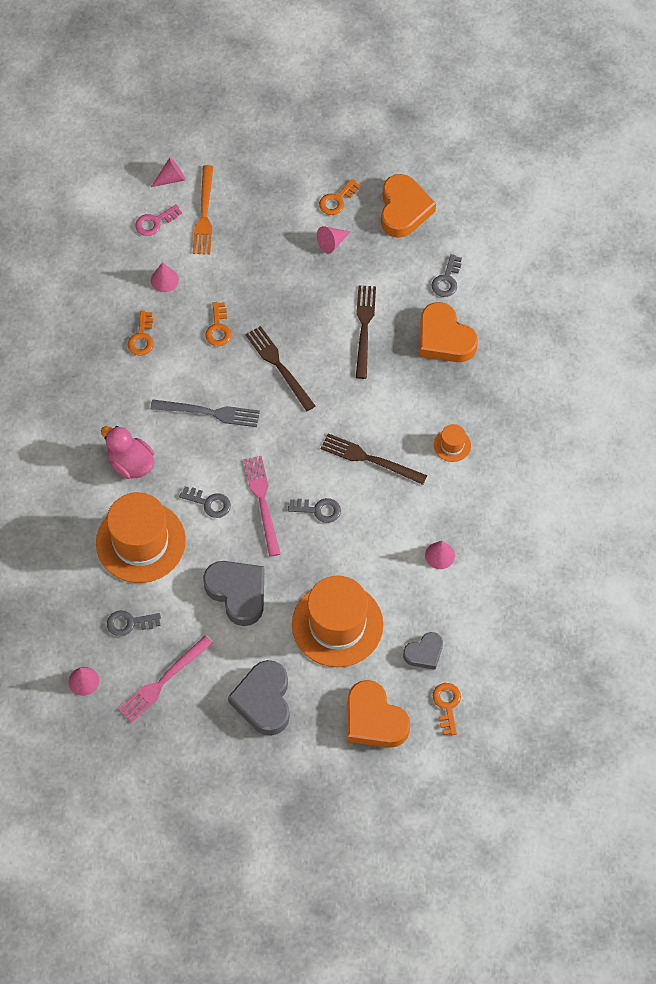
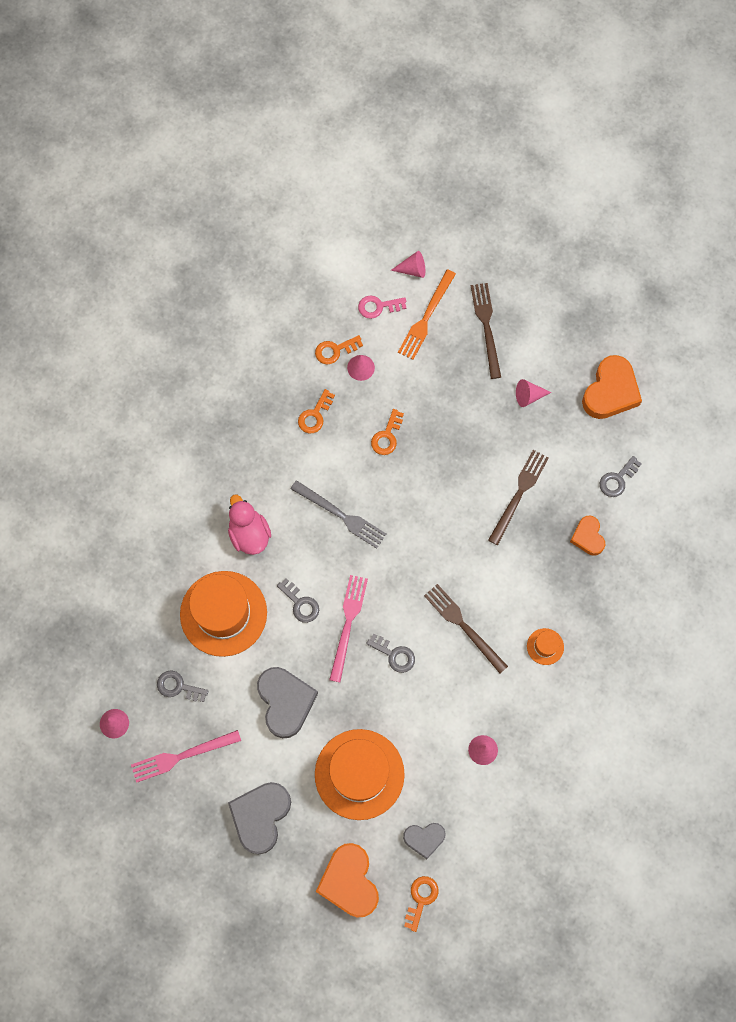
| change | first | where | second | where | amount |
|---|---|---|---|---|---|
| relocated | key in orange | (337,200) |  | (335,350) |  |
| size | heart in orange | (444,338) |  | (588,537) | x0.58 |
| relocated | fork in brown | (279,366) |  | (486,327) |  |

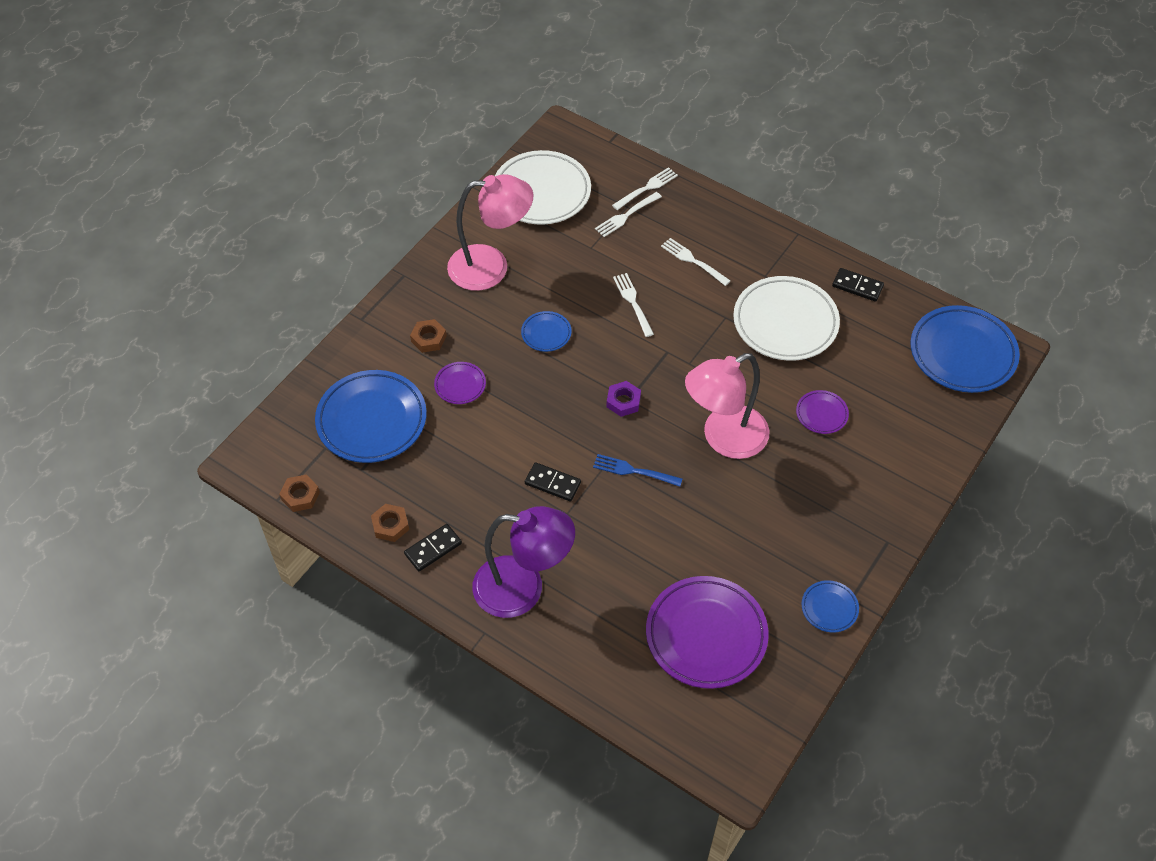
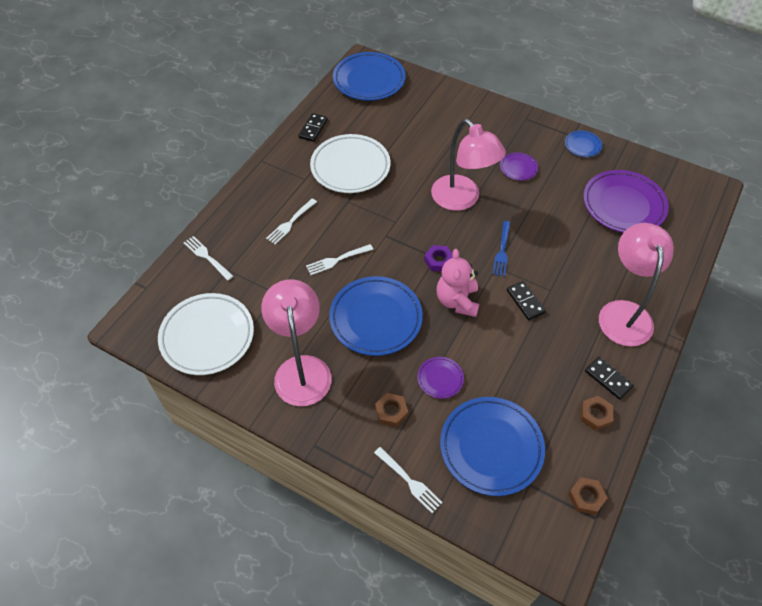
| change | first | where | second | where | amount |
|---|---|---|---|---|---|
| relocated | fork in white | (626,215) |  | (408,481) |  |
| size | plate in blue | (546,333) |  | (376,318) | x2.11 |
| relocated | plate in purple | (821,414) |  | (518,168) |  |
| spun | domino in black | (552,483) |  | (525,301) | 45 degrees counterclockwise |
| colour | lamp in purple | (523,588) | lamp in pink | (623,312) |  |
| appeared |  |  | teddy bear in pink | (457,301) |  |

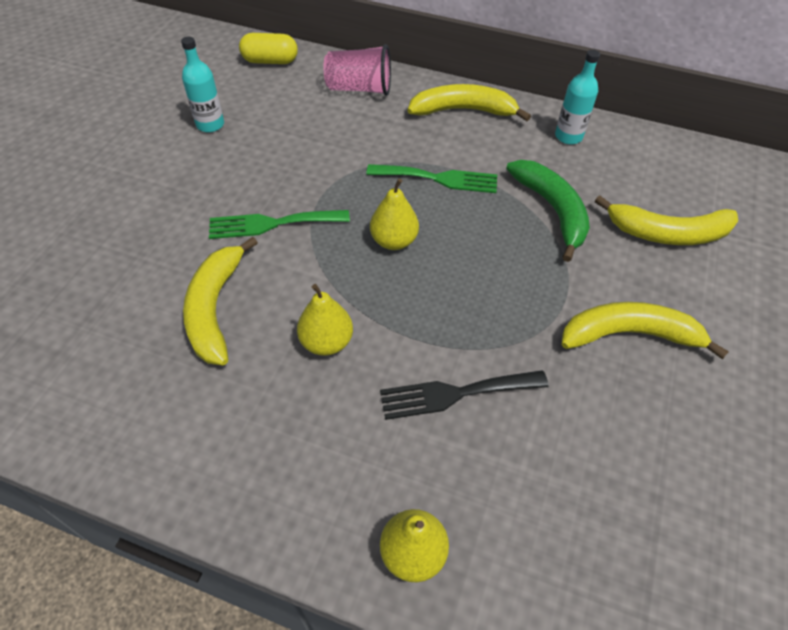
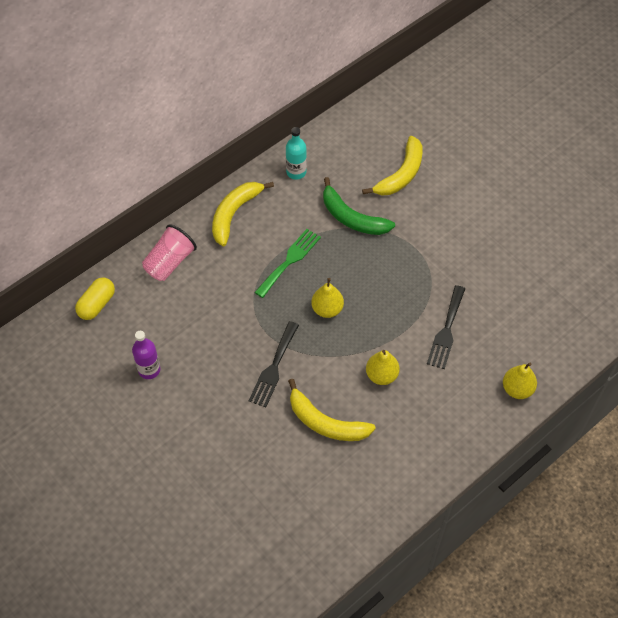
| change | first | where | second | where | amount |
|---|---|---|---|---|---|
| colour | bottle in turquoise | (210,124) | bottle in purple | (149,370) |  |
| spun | banana in green | (552,210) |  | (352,217) | 150 degrees counterclockwise |
| colour | fork in green | (272,224) | fork in black | (273,368) |  |
| missing | banana in yellow | (630,334) |  |  |  |

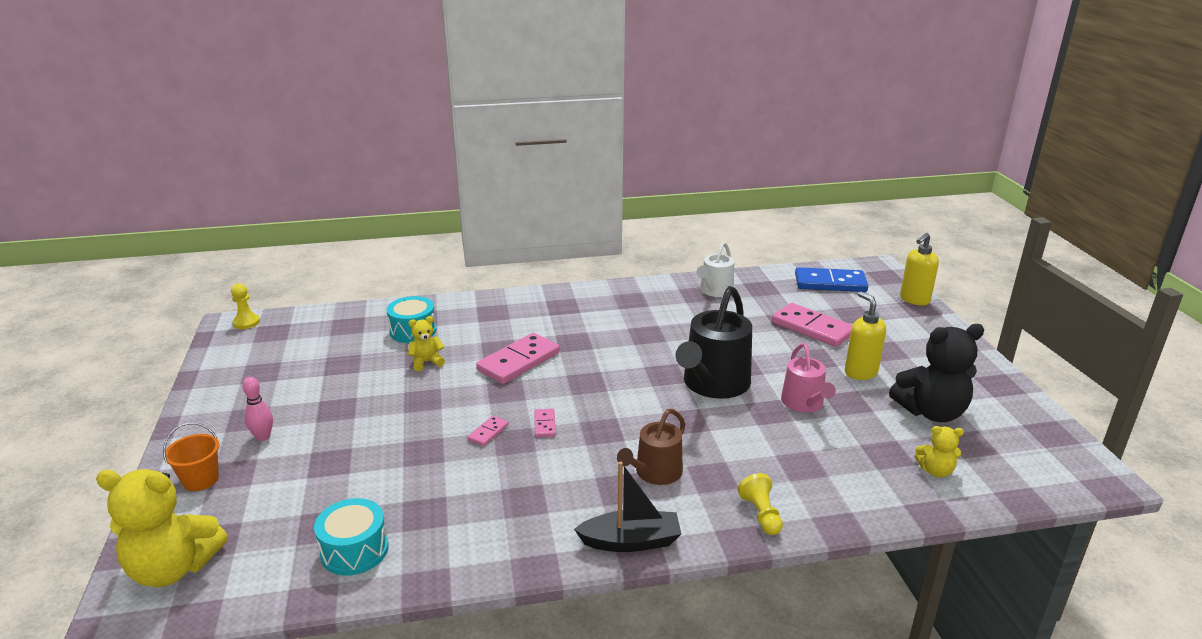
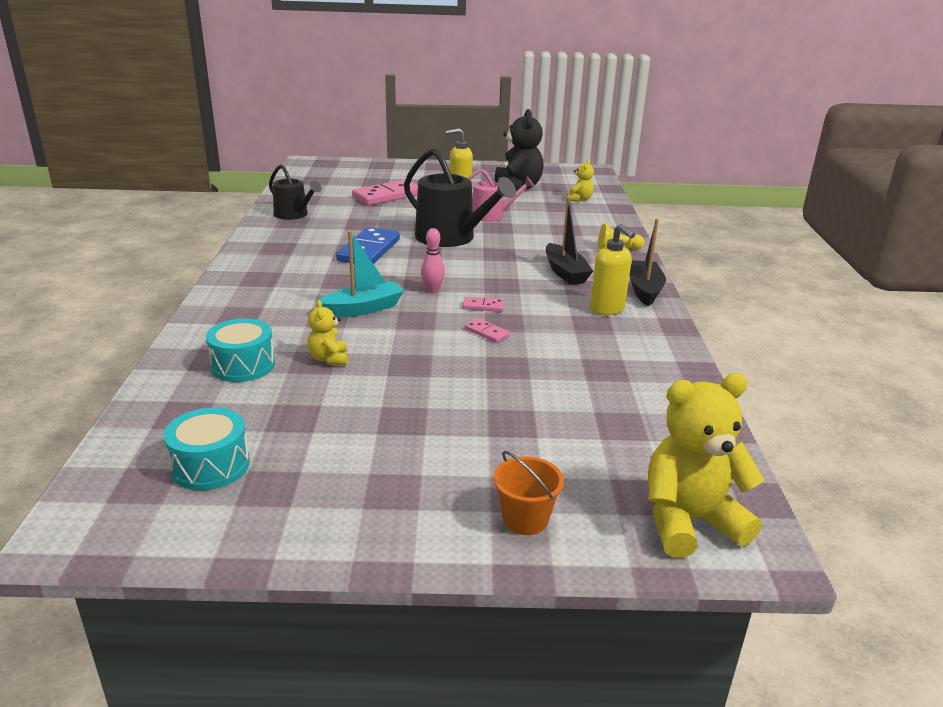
| change | first | where | second | where | amount |
|---|---|---|---|---|---|
| relocated | soap dispenser in yellow | (914,300) |  | (607,309) |  |
| colour | watering can in white | (715,291) | watering can in black | (294,215) |  |
| relocated | domino in blue | (830,283) |  | (369,250) |  |
| missing | pawn in yellow | (246,322) |  |  |  |
| exchanged | domino in pink | (519,361) | boat in turquoise | (363,309) |  |
| relocated | bowling pin in pink | (263,437) |  | (432,290) |  |
| exchanged | watering can in brown | (655,473) | boat in black | (565,273) |  |
| spun | teddy bear in yellow | (173,568) |  | (689,521) | 120 degrees counterclockwise |
| relocated | drum in turquoise | (354,550) |  | (210,465) |  |

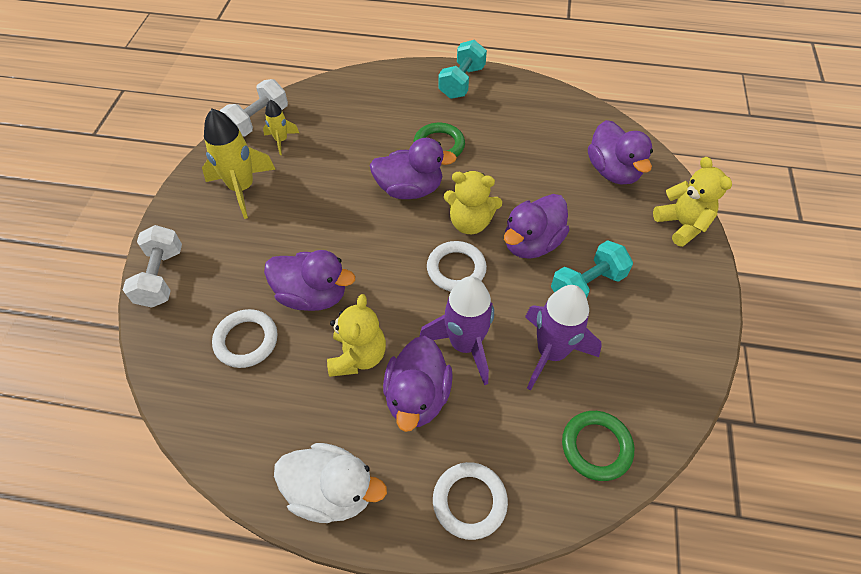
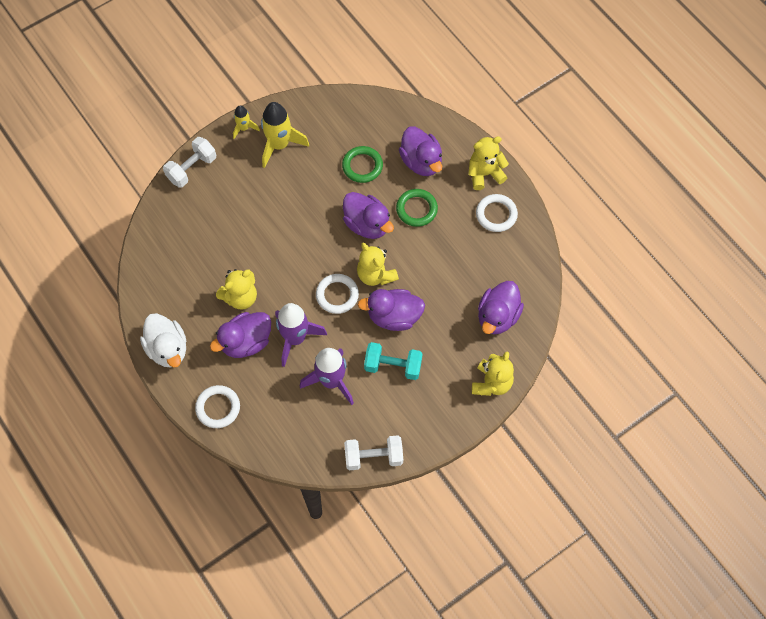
| change | first | where | second | where | amount |
|---|---|---|---|---|---|
| exchanged | dumbbell in turquoise | (462,82) | teddy bear in yellow | (485,174) |  |
| relocated | dumbbell in white | (258,121) |  | (373,457) |  |
| relocated | rocket in yellow | (281,140) |  | (244,128) |  |
| relocated | duck in purple | (312,295) |  | (421,162) |  |
| relocated | ring in white | (246,340) |  | (496,214) |  |
| relocated | ring in green | (596,447) |  | (362,166) |  |

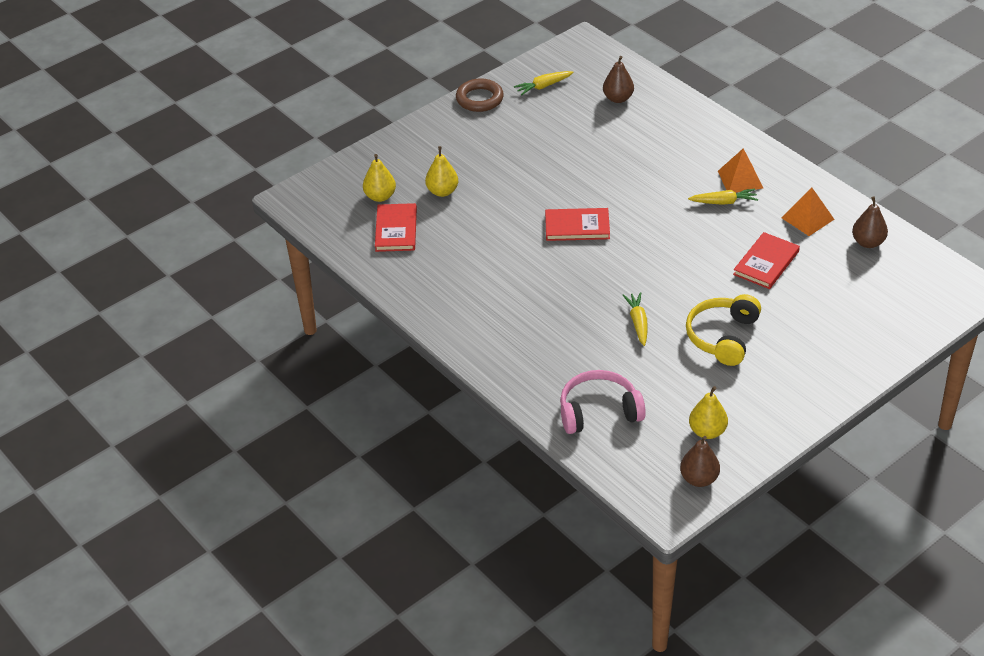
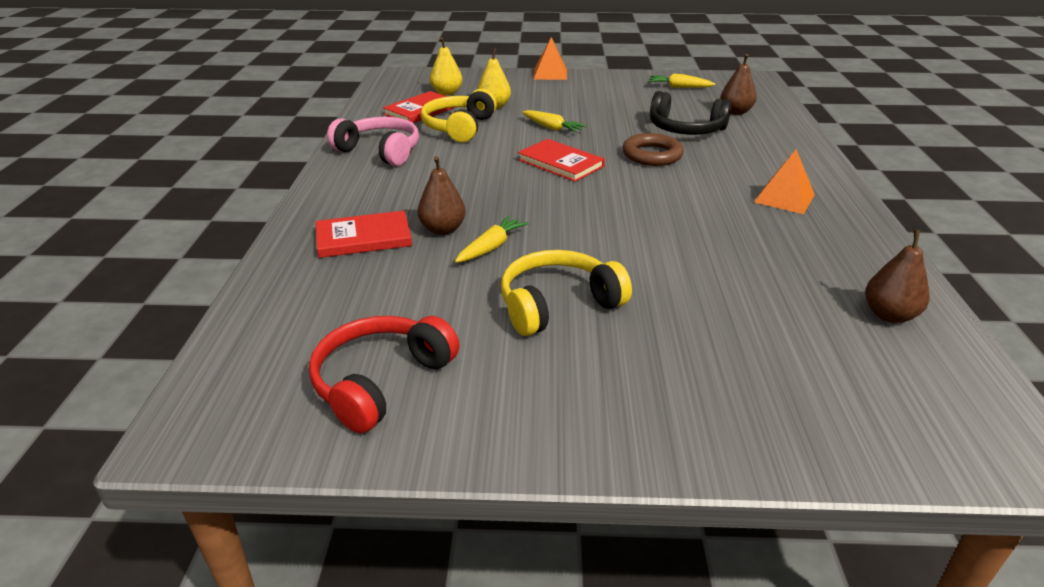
| change | first | where | second | where | amount |
|---|---|---|---|---|---|
| relocated | ring in brown | (479,99) |  | (652,155) |  |
| relocated | pyramid in orange | (807,218) |  | (550,74) |  |
| relocated | carrot in yellow | (723,202) |  | (552,128) |  |
| relocated | book in red | (766,263) |  | (364,238) |  |
| relocated | headphones in pink | (599,411) |  | (380,151) |  |
| exchanged | pear in yellow | (707,431) | headphones in red | (381,381) |  |
| relocated | pear in brown | (699,479) |  | (442,229) |  |
| appeared |  |  | headphones in yellow | (459,127) |  |
| appeared |  |  | headphones in black | (685,129) |  |

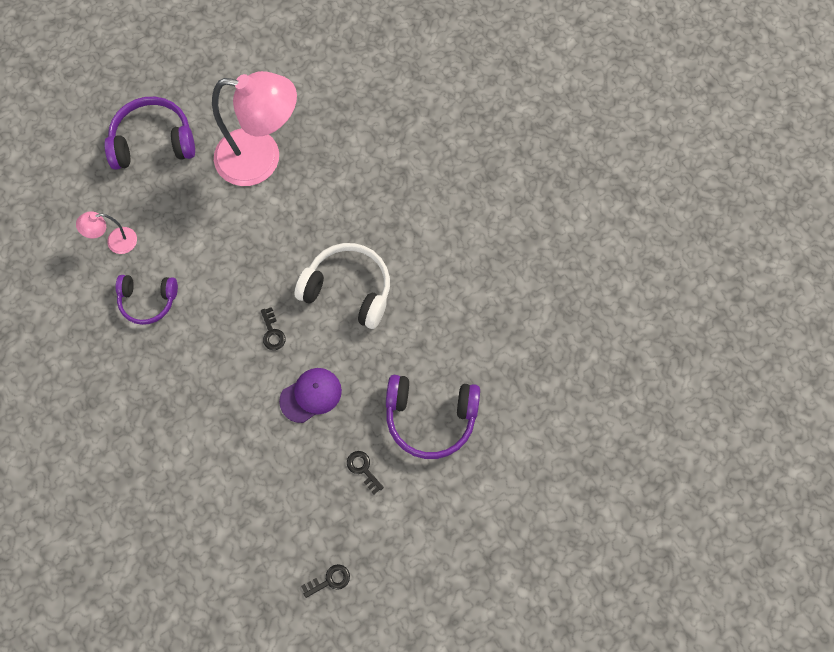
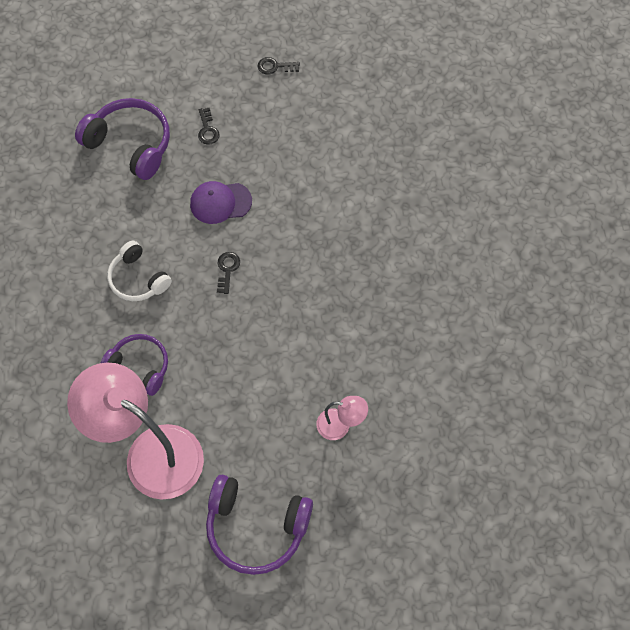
| change | first | where | second | where | amount |
|---|---|---|---|---|---|
| size | headphones in white | (348,289) |  | (138,279) | x0.65 |
| relocated | headphones in purple | (148,301) |  | (140,366) |  |

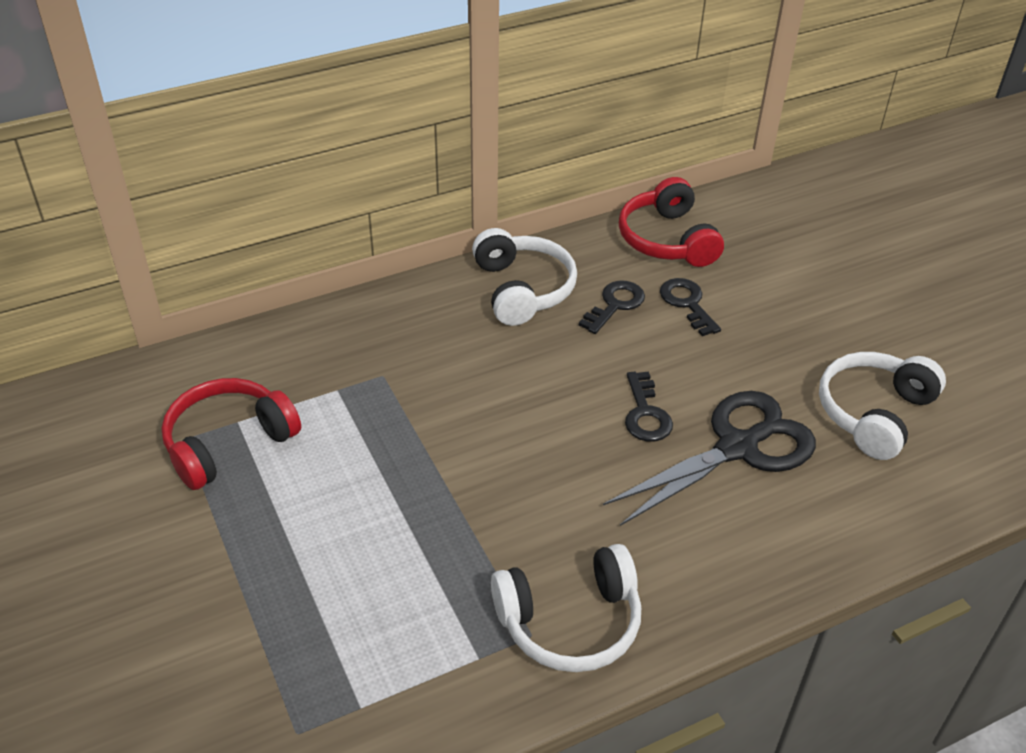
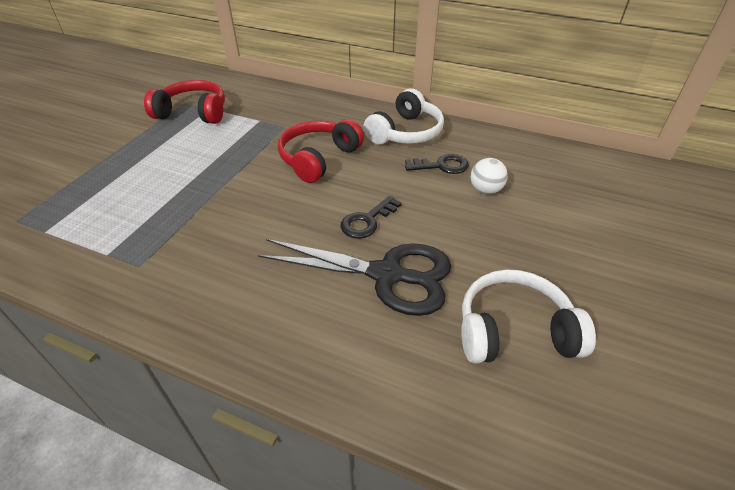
| change | first | where | second | where | amount |
|---|---|---|---|---|---|
| relocated | headphones in red | (667,240) |  | (319,158) |  |
| exchanged | key in black | (687,303) | ball in white | (485,190) |  |
| missing | headphones in white | (570,621) |  |  |  |

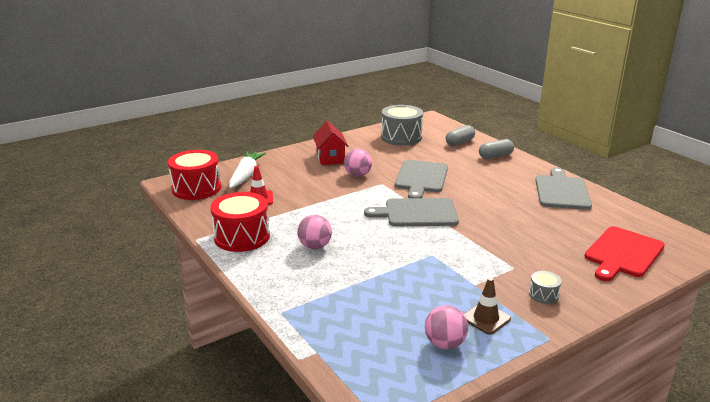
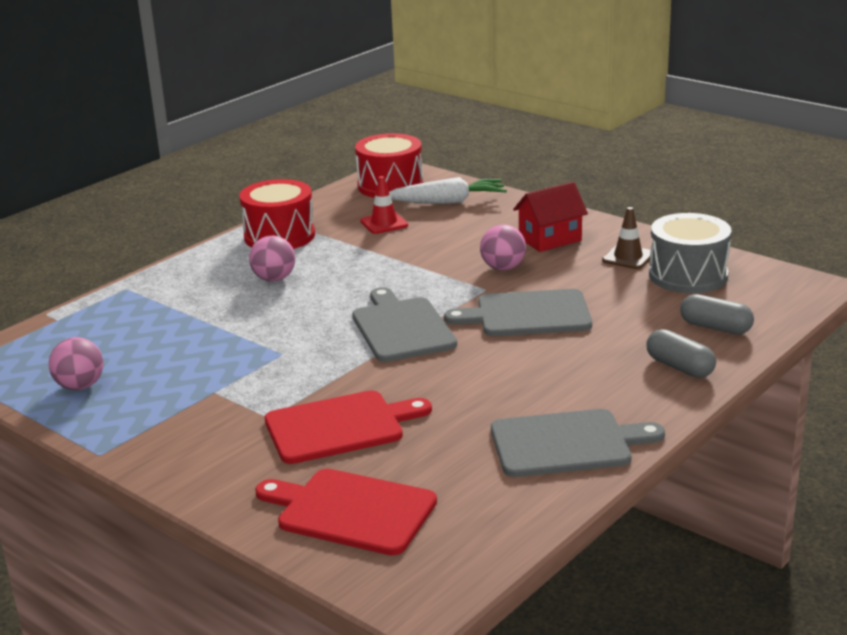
| change | first | where | second | where | amount |
|---|---|---|---|---|---|
| missing | drum in grey | (543,295) |  |  |  |
| relocated | traffic cone in brown | (486,318) |  | (628,257) |  |
| appeared |  |  | cutting board in red | (340,427) |  |

